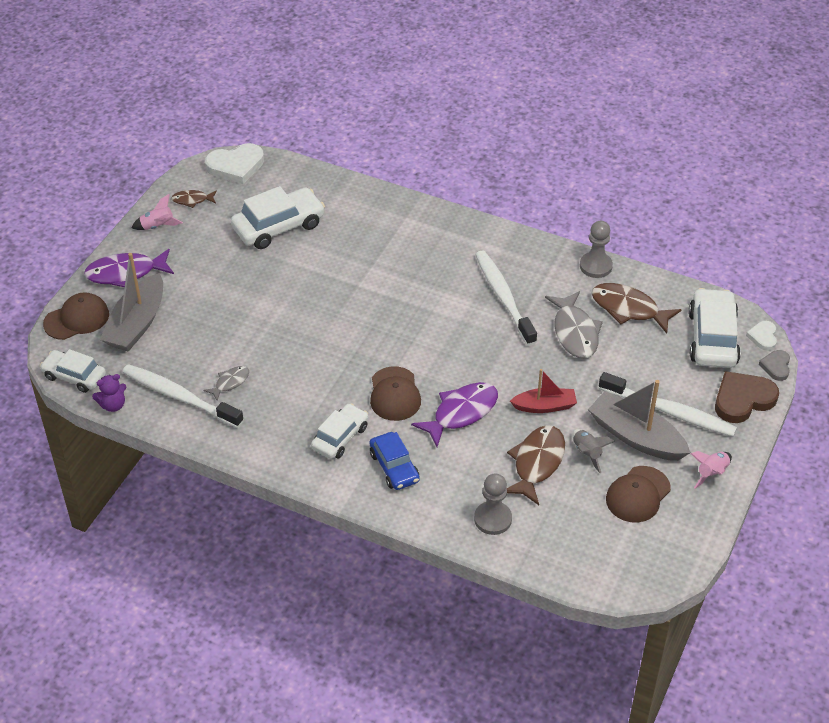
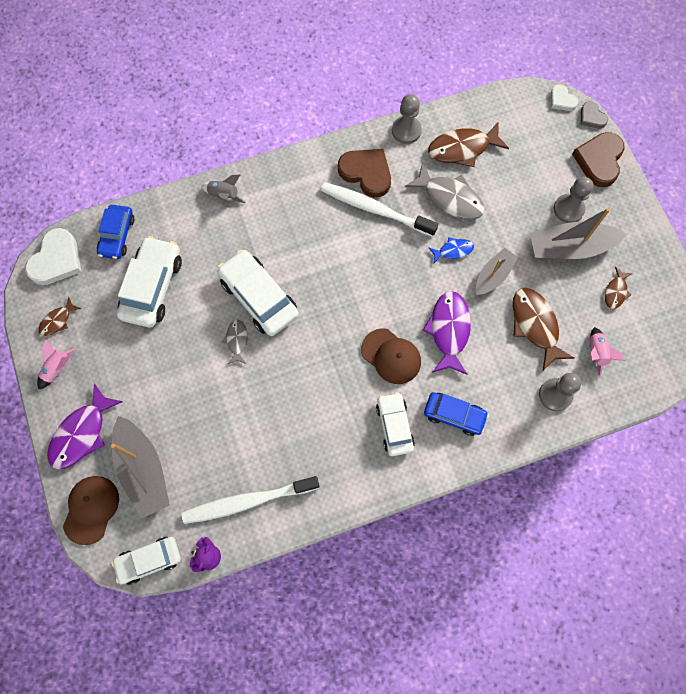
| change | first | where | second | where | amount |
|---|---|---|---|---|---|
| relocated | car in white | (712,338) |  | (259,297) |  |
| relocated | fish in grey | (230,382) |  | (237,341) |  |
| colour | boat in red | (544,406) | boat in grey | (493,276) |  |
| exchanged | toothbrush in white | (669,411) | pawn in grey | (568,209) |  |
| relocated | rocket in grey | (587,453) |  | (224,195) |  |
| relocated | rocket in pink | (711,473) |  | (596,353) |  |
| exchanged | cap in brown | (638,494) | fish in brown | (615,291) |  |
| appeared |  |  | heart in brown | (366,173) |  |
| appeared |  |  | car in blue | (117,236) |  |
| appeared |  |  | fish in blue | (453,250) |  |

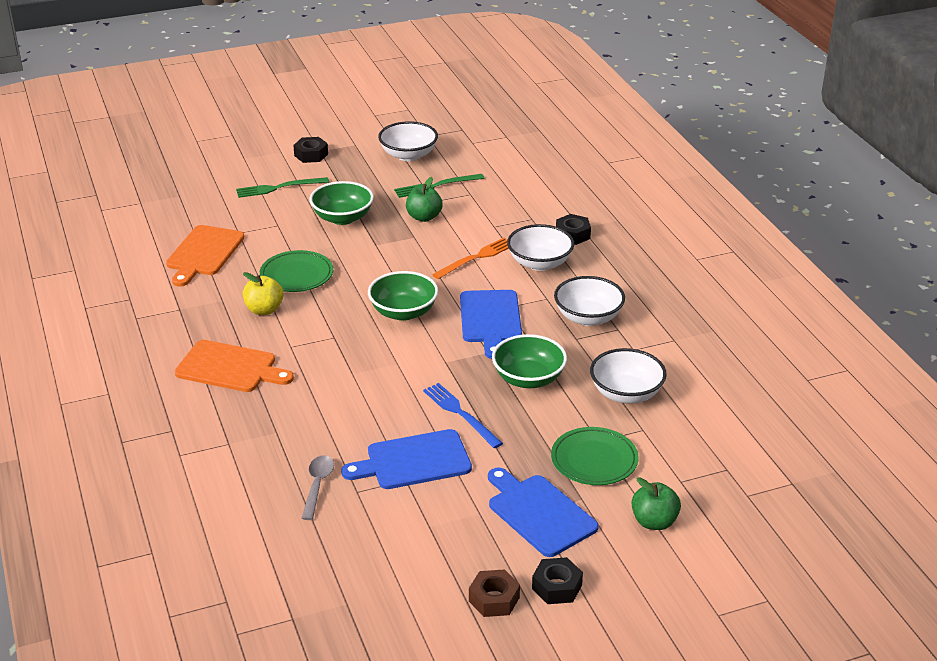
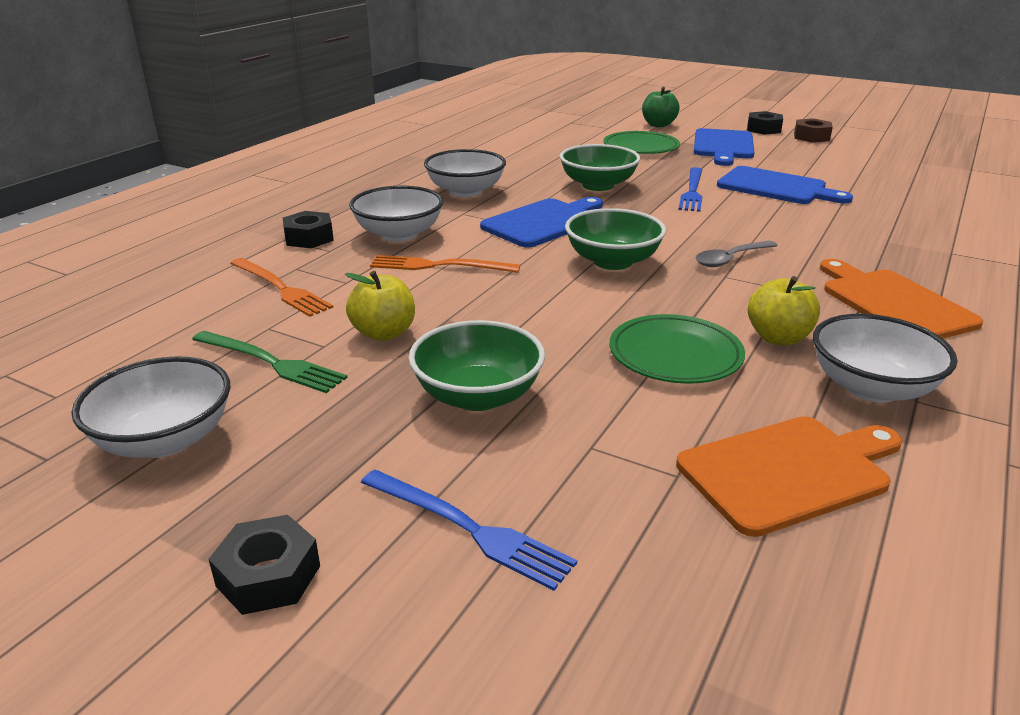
| change | first | where | second | where | amount |
|---|---|---|---|---|---|
| colour | fork in green | (279,188) | fork in blue | (468,529) |  |
| colour | apple in green | (424,217) | apple in yellow | (384,333) |  |
| relocated | bowl in white | (626,393) |  | (871,388) |  |
| relocated | spoon in grey | (317,485) |  | (730,259) |  |
| appeared |  |  | fork in orange | (280,288) |  |

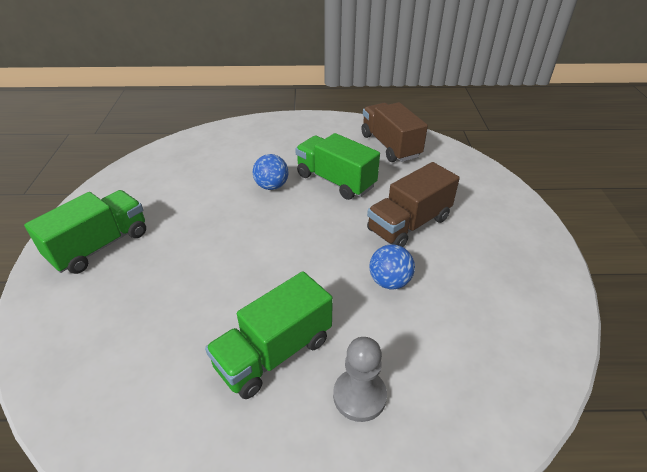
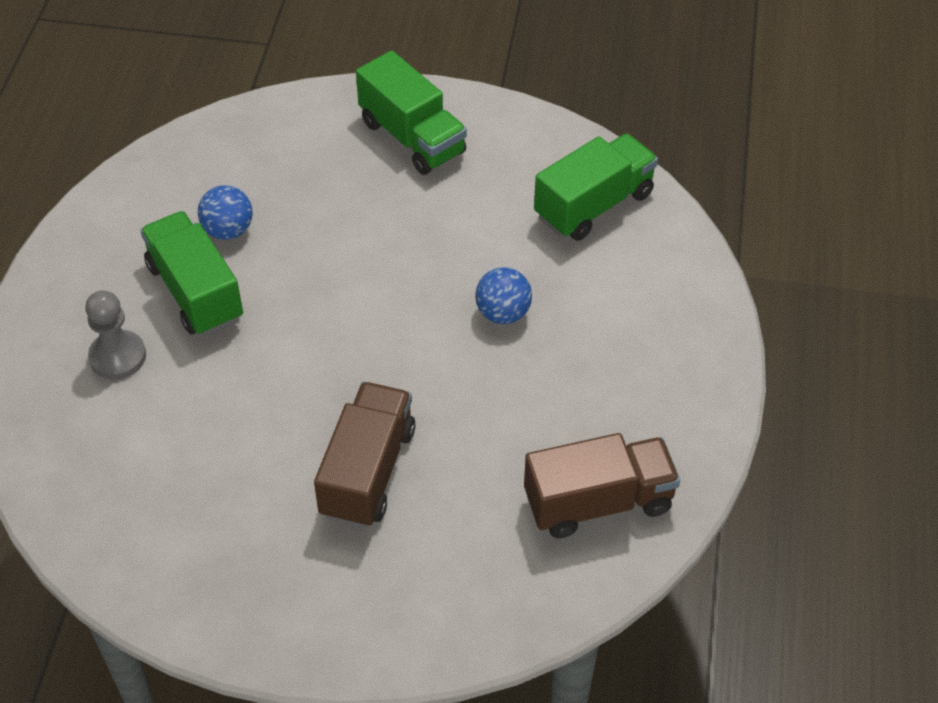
| change | first | where | second | where | amount |
|---|---|---|---|---|---|
| relocated | truck in green | (335,181) |  | (593,205) |  |
| spun | truck in brown | (409,224) |  | (367,472) | 45 degrees clockwise |
| relocated | ball in blue | (389,281) |  | (228,230) |  |

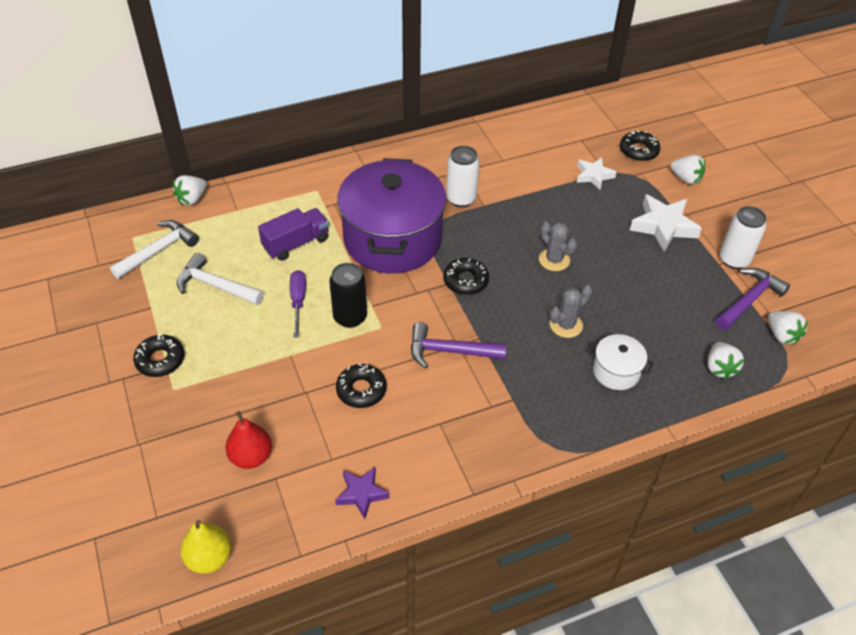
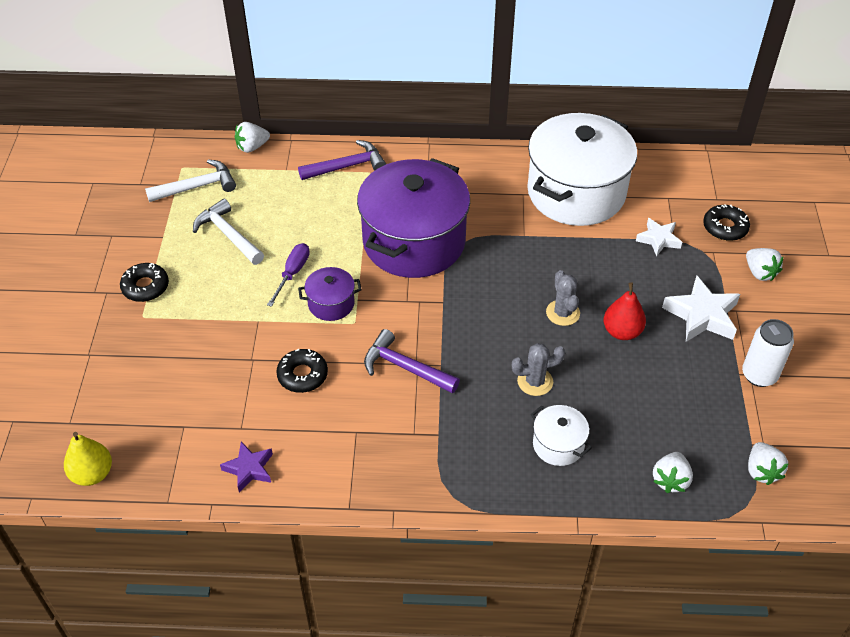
| change | first | where | second | where | amount |
|---|---|---|---|---|---|
| missing | can in white | (461,199) |  |  |  |
| missing | truck in purple | (296,243) |  |  |  |
| missing | donut in black | (465,281) |  |  |  |
| exchanged | can in black | (350,317) | pot in purple | (331,304) |  |
| relocated | hammer in purple | (749,300) |  | (347,166) |  |
| relocated | pear in red | (251,456) |  | (622,332) |  |
| appeared |  |  | pot in white | (576,192) |  |

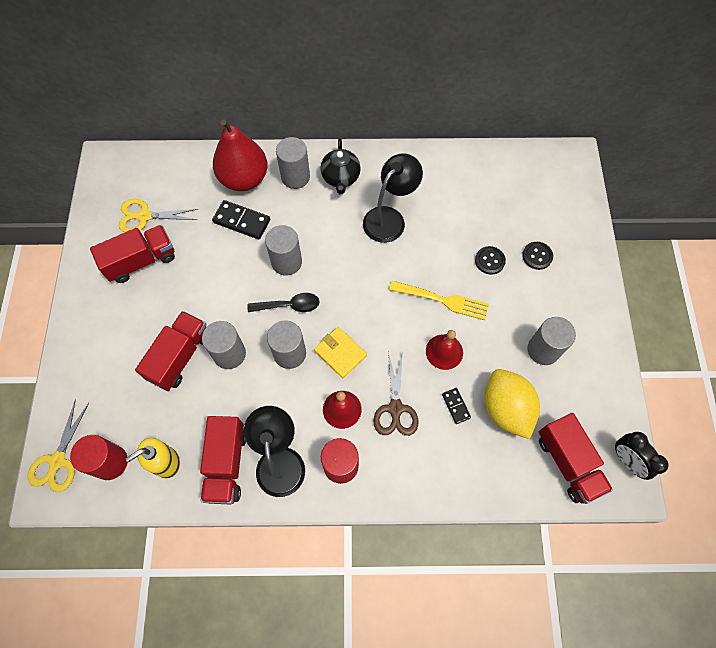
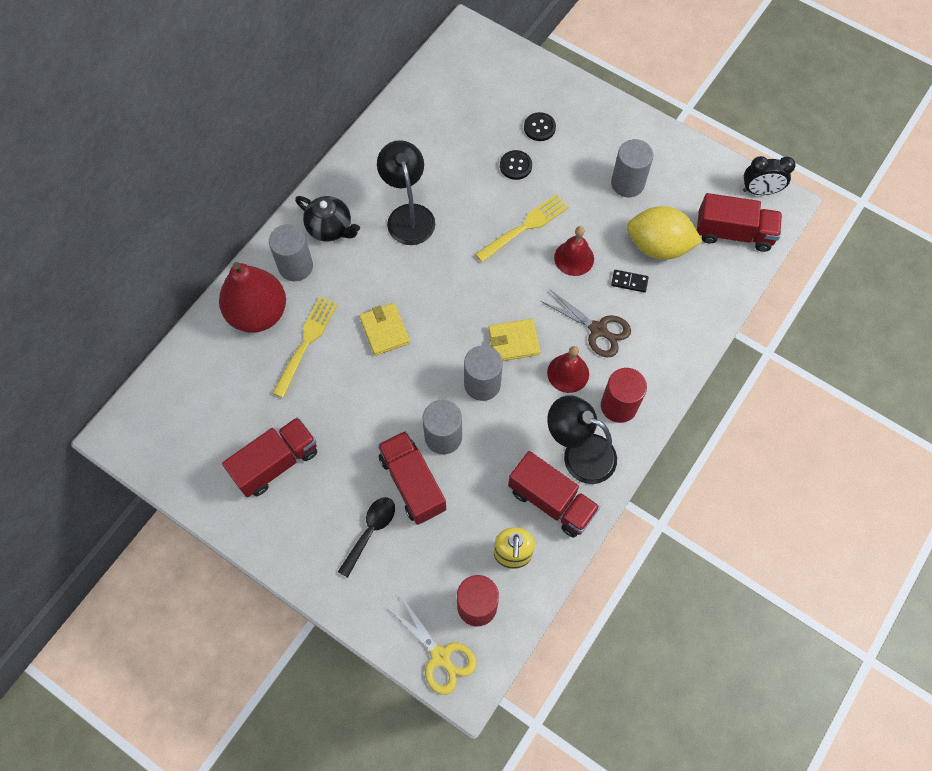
| change | first | where | second | where | amount |
|---|---|---|---|---|---|
| missing | scissors in yellow | (144,216) |  |  |  |
| exchanged | domino in black | (242,221) | fork in yellow | (306,343) |  |
| spun | truck in red | (141,261) |  | (276,463) | 45 degrees clockwise |
| exchanged | cylinder in grey | (286,262) | wallet in yellow | (384,330) |  |
| relocated | spoon in black | (289,305) |  | (370,532) |  |

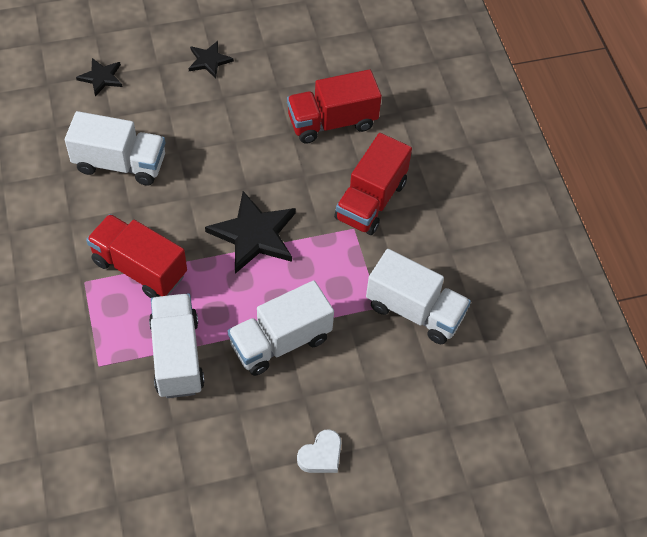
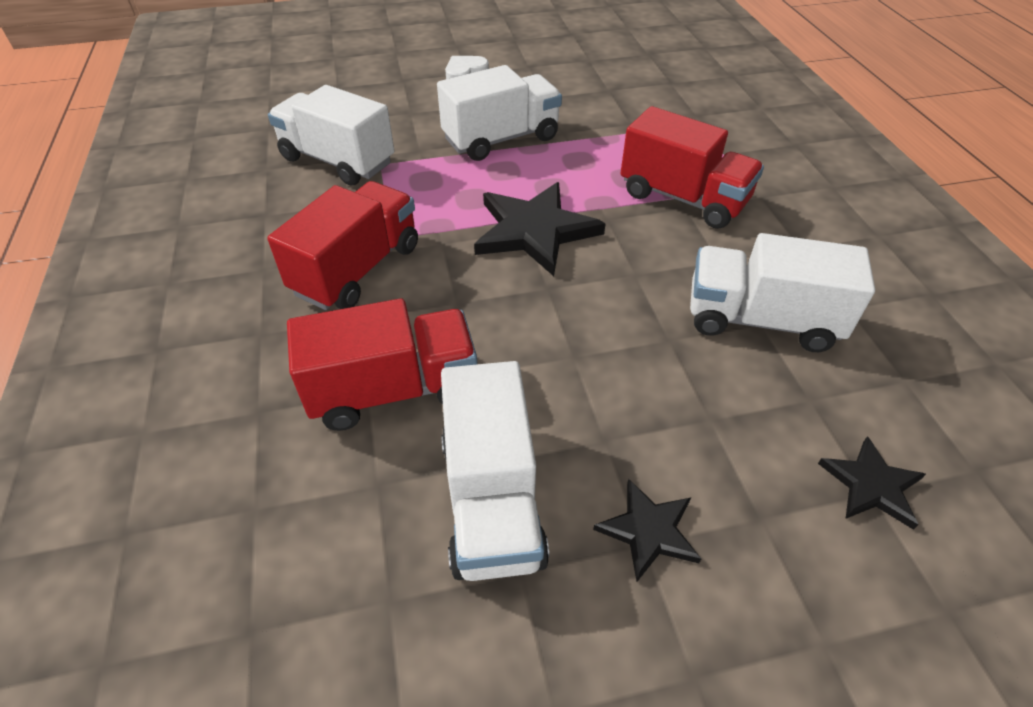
| change | first | where | second | where | amount |
|---|---|---|---|---|---|
| relocated | truck in white | (177,356) |  | (492,499) |  |

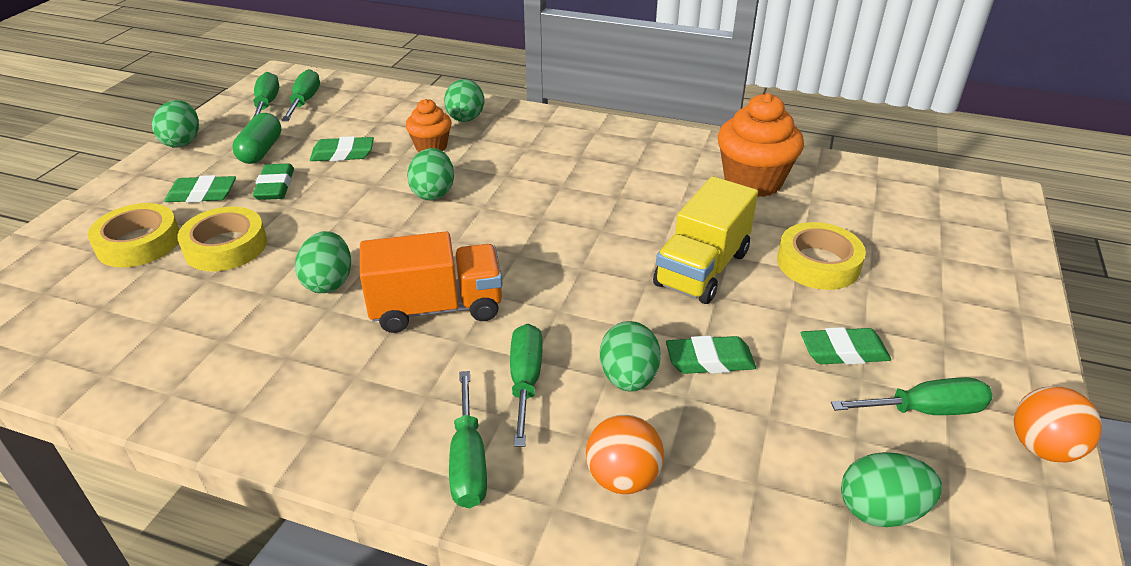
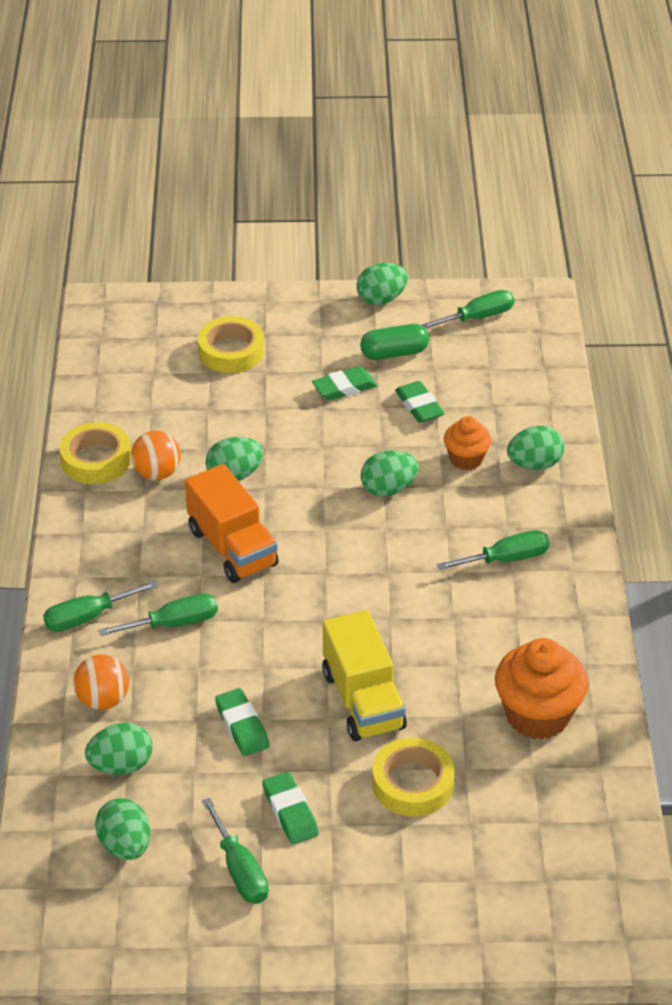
| change | first | where | second | where | amount |
|---|---|---|---|---|---|
| relocated | screwdriver in green | (305,101) |  | (506,559) |  |
| missing | eraser in green | (202,194) |  |  |  |
| spun | truck in yellow | (702,269) |  | (363,700) | 120 degrees counterclockwise |
| relocated | tape in yellow | (226,246) |  | (96,460) |  |
| relocated | egg in green | (628,378) |  | (121,765) |  |
| relocated | ball in orange | (1042,448) |  | (157,473) |  |

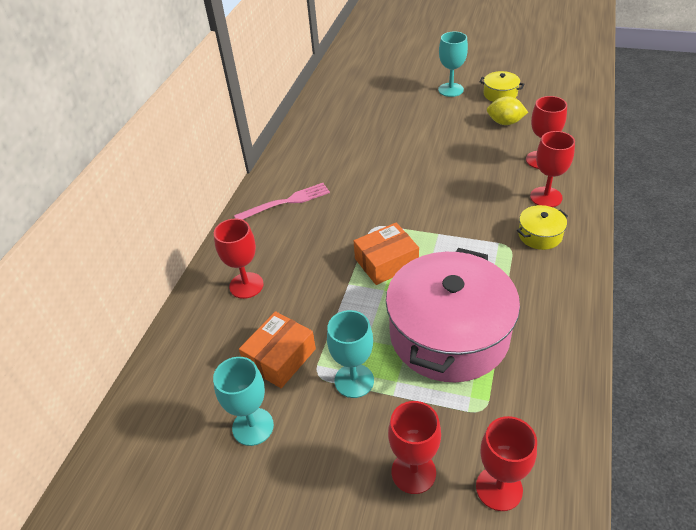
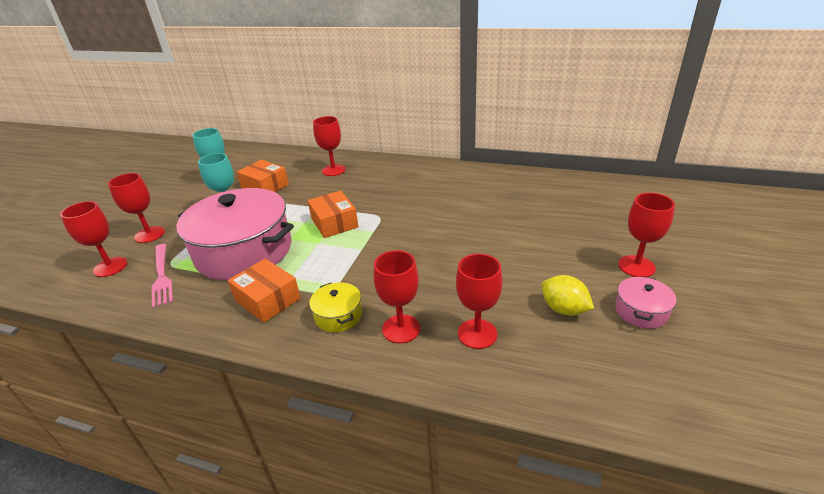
| change | first | where | second | where | amount |
|---|---|---|---|---|---|
| colour | goblet in turquoise | (450,90) | goblet in red | (636,266) |  |
| colour | pot in yellow | (500,94) | pot in pink | (641,311) |  |
| spun | lemon in yellow | (505,122) |  | (563,309) | 60 degrees counterclockwise |
| relocated | fork in pink | (286,202) |  | (162,276) |  |
| appeared |  |  | box in orange | (267,299) |  |

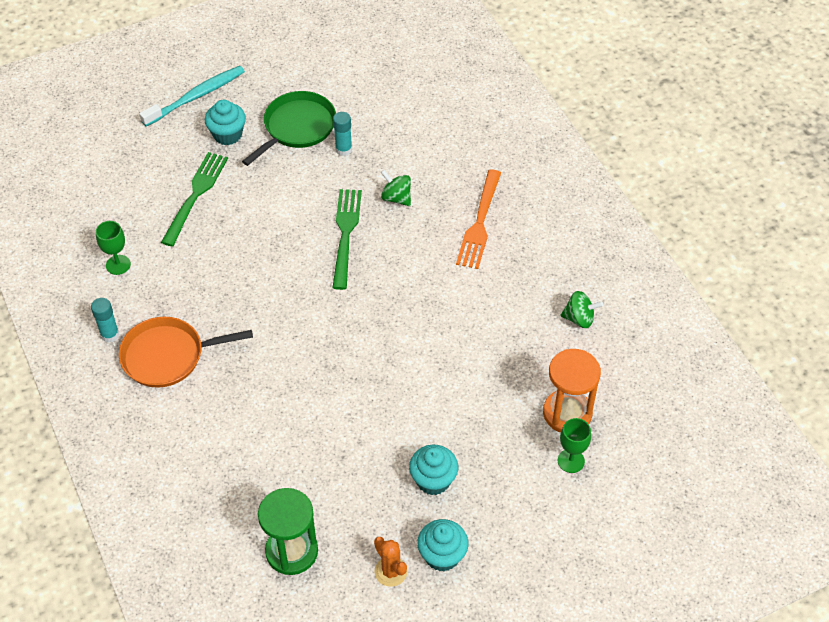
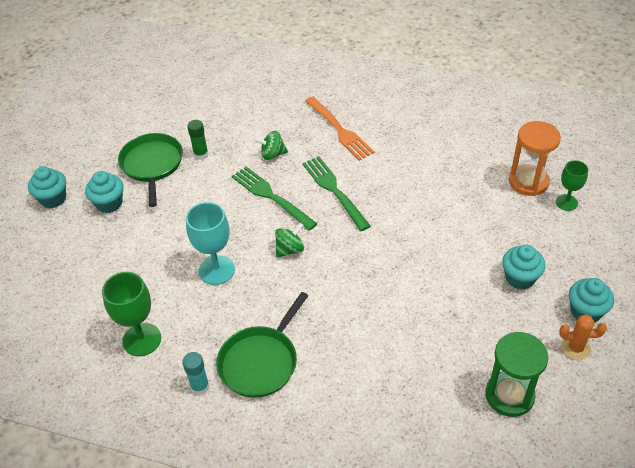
| change | first | where | second | where | amount |
|---|---|---|---|---|---|
| exchanged | toothbrush in turquoise | (196,96) | cupcake in turquoise | (53,199) |  |
| colour | glue stick in turquoise | (343,149) | glue stick in green | (201,154) |  |
| relocated | fork in green | (196,195) |  | (334,190) |  |
| size | goblet in green | (118,265) |  | (142,339) | x1.59 |
| relocated | spinning top in green | (579,318) |  | (290,249) |  |
| colour | pan in orange | (167,356) | pan in green | (260,362) |  |
| appeared |  |  | goblet in turquoise | (216,270) |  |

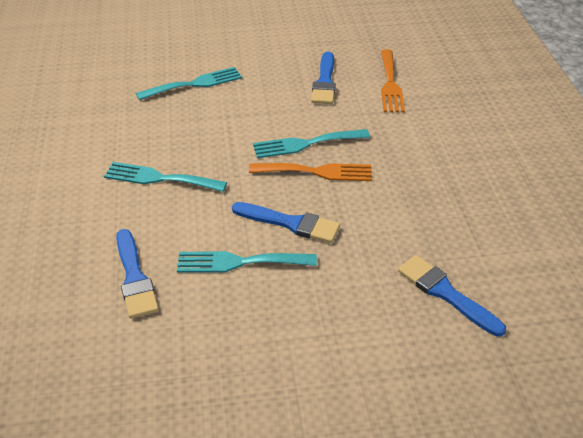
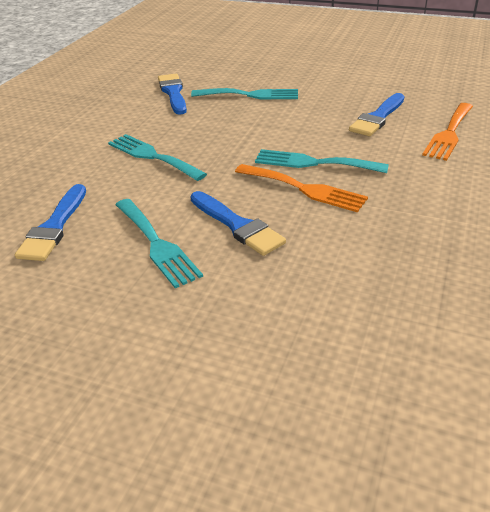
| change | first | where | second | where | amount |
|---|---|---|---|---|---|
| spun | fork in turquoise | (239,262) |  | (157,244) | 150 degrees counterclockwise |
| relocated | brush in blue | (446,293) |  | (173,93) |  |

